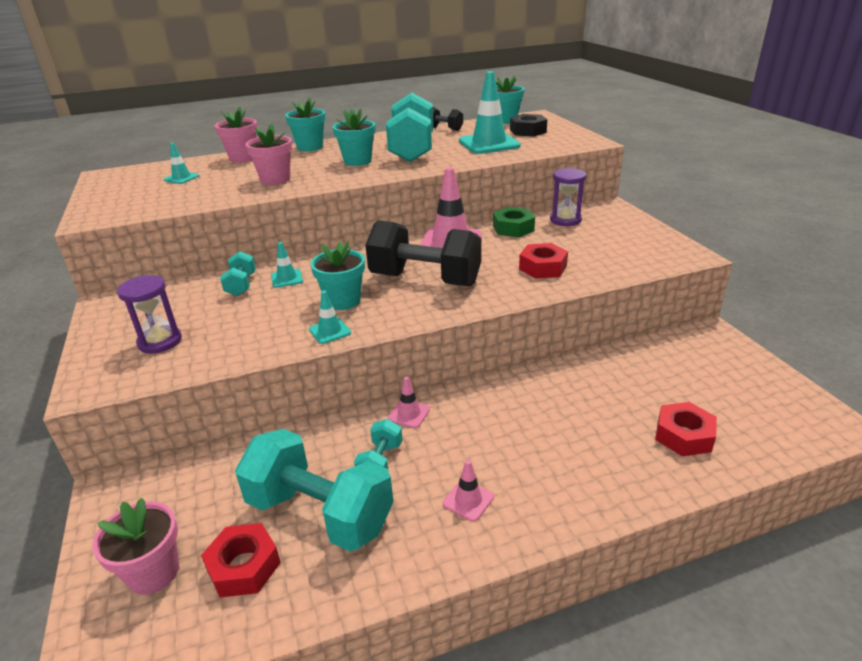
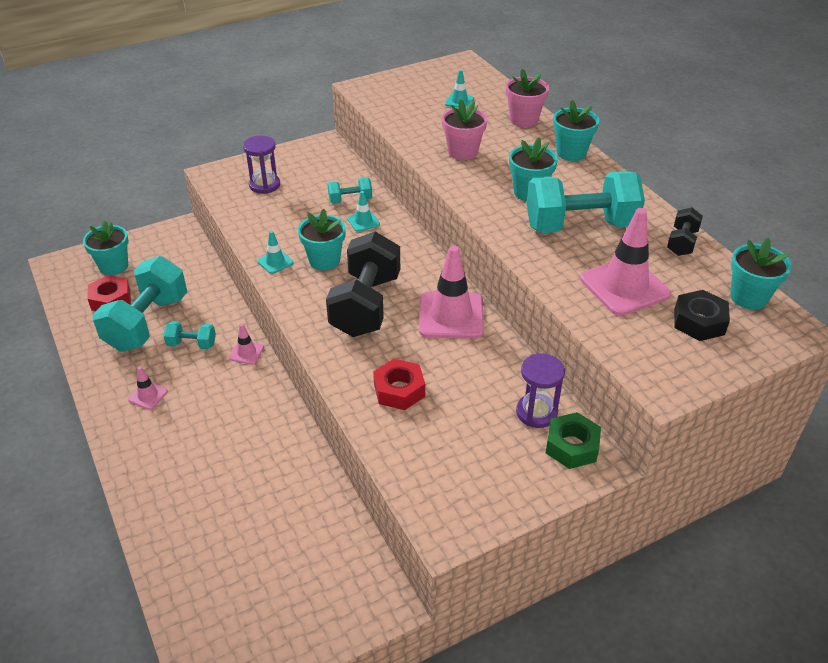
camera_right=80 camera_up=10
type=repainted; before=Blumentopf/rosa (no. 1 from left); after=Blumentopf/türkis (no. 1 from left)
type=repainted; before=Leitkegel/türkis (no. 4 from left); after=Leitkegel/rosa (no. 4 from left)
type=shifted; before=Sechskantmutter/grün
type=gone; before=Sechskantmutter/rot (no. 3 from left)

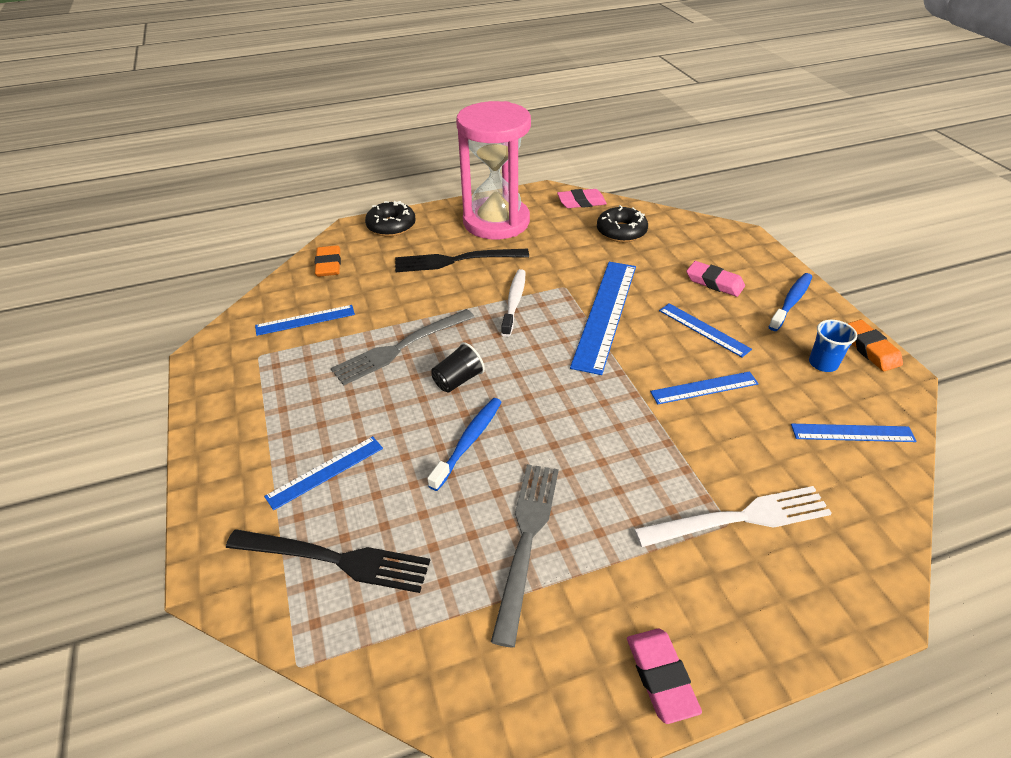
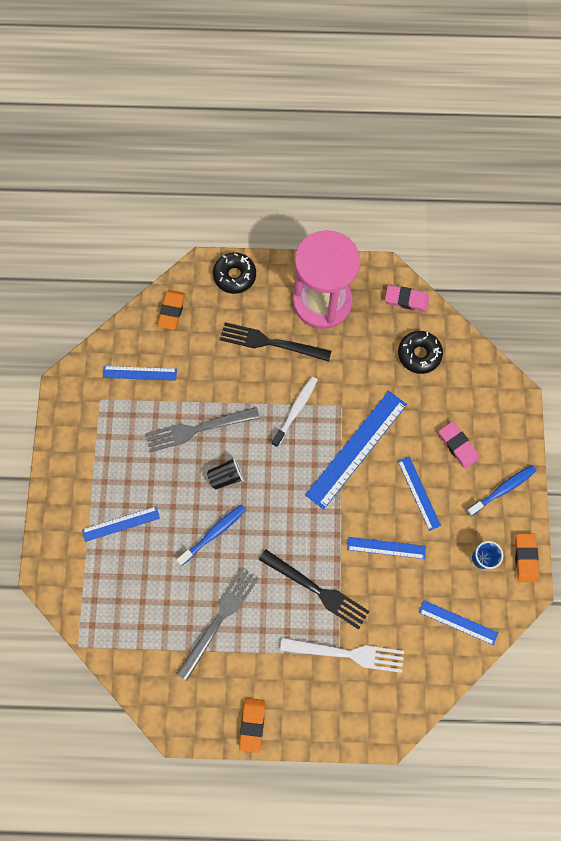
camera_right=20 camera_up=30
type=shifted; before=Gabel/schwarz (no. 1 from left in the first image); after=Gabel/schwarz (no. 2 from left)
type=repainted; before=Radiergummi/rosa (no. 2 from left); after=Radiergummi/orange (no. 2 from left)

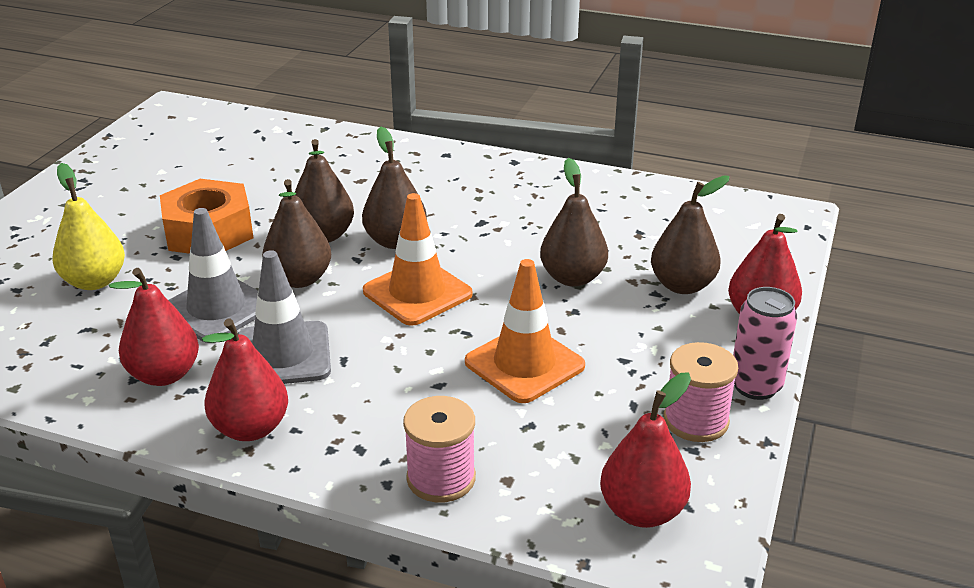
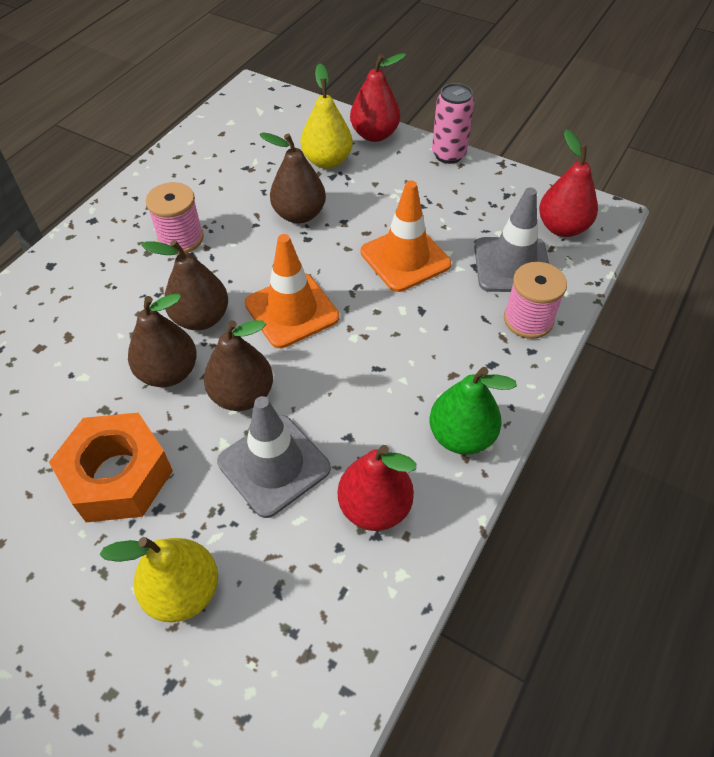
camera_right=-80 camera_up=20
type=repainted; before=Birne/rot (no. 2 from left); after=Birne/grün
type=shifted; before=Leitkegel/grau (no. 2 from left)
type=repainted; before=Birne/braun (no. 5 from left); after=Birne/gelb (no. 2 from left)
type=shifted; before=Garnrolle/rosa (no. 2 from left in the first image); after=Garnrolle/rosa (no. 1 from left)

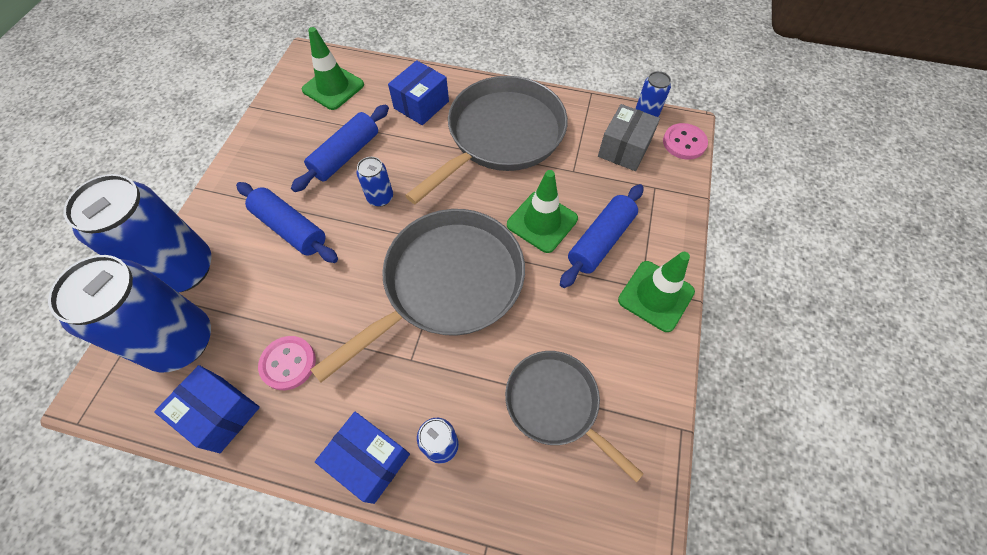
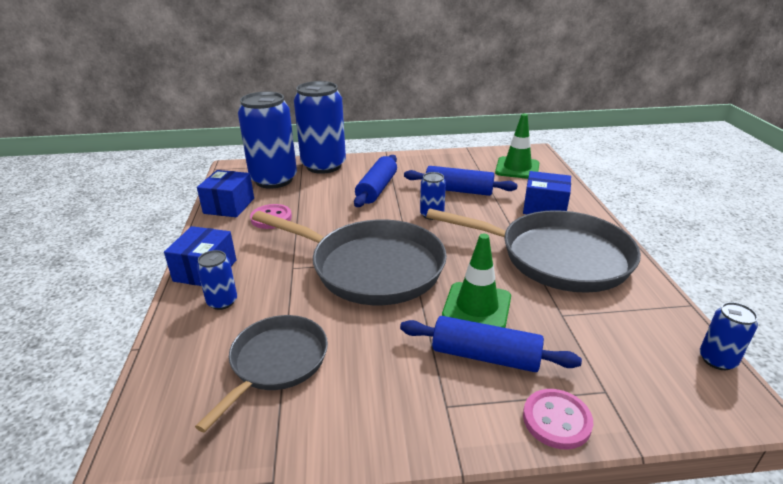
camera_right=70 camera_up=-30
type=gone; before=Schachtel/grau
type=gone; before=Leitkegel/grün (no. 3 from left)
type=shifted; before=Knopf/rosa (no. 2 from left)

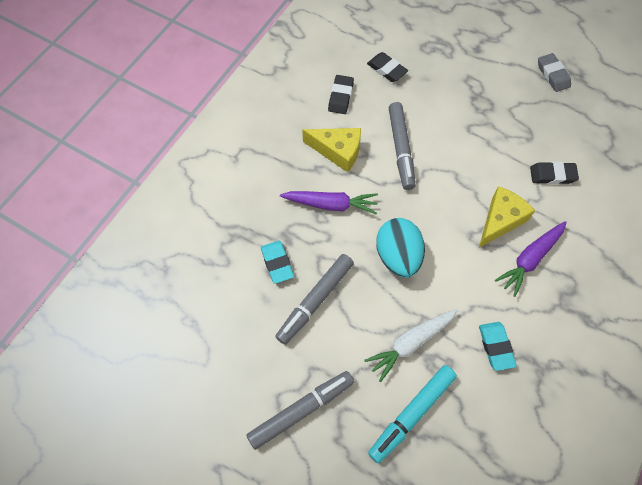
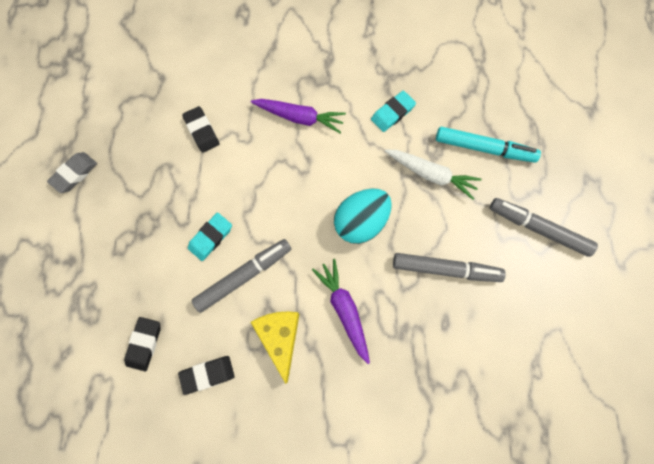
camera_right=-120 camera_up=10
type=shifted; before=Radiergummi/türkis (no. 1 from left)
type=gone; before=Käse/gelb (no. 2 from left)

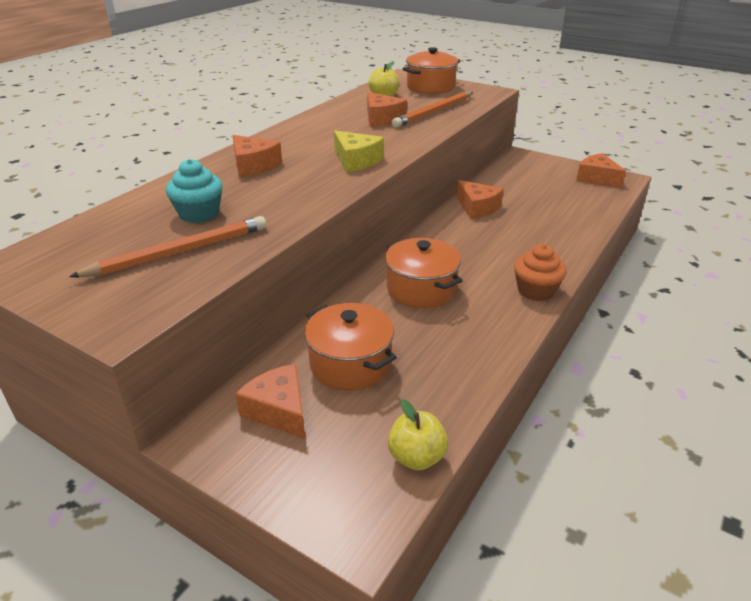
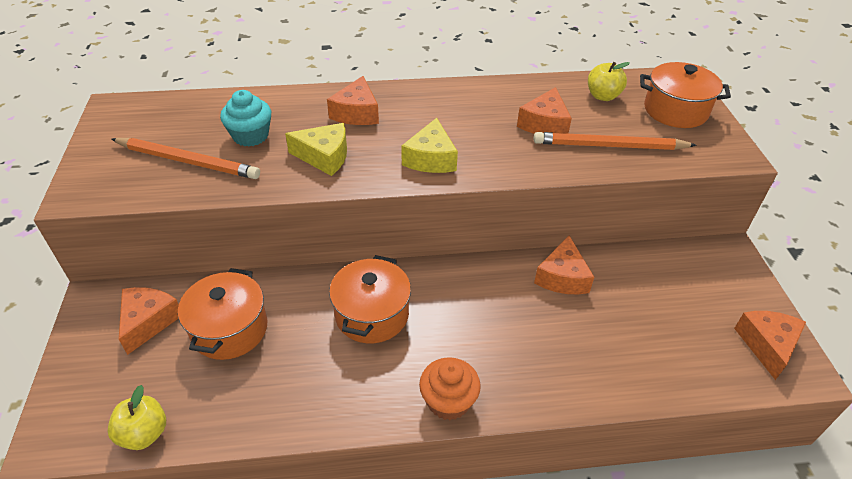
camera_right=50 camera_up=10
type=new; after=Käse/gelb (no. 1 from left)

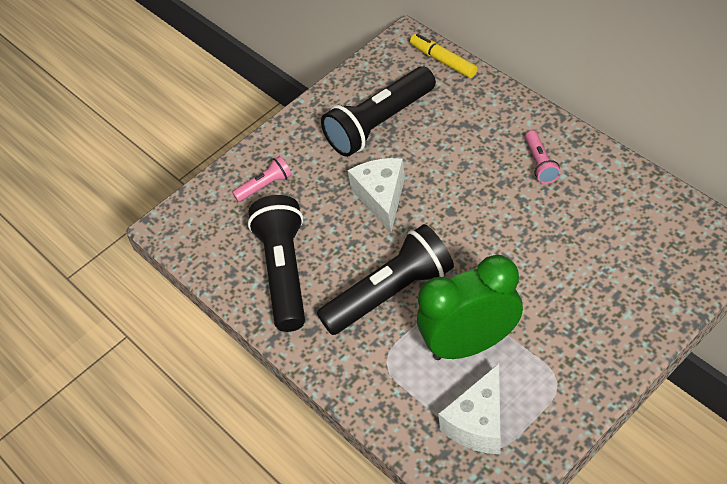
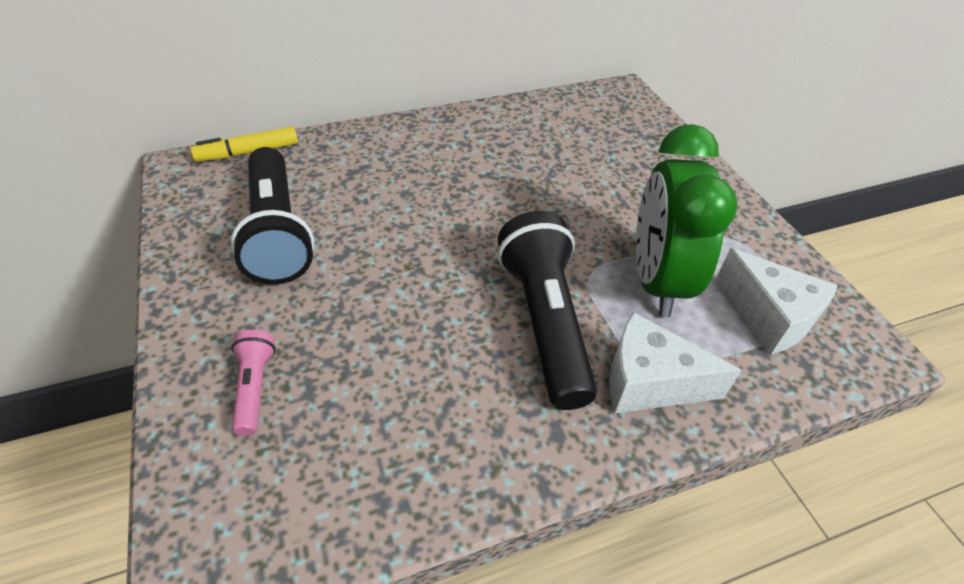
camera_right=-75 camera_up=-5
type=gone; before=Taschenlampe/schwarz (no. 1 from left)
type=shifted; before=Käse/weiß (no. 1 from left)
type=gone; before=Taschenlampe/rosa (no. 2 from left)

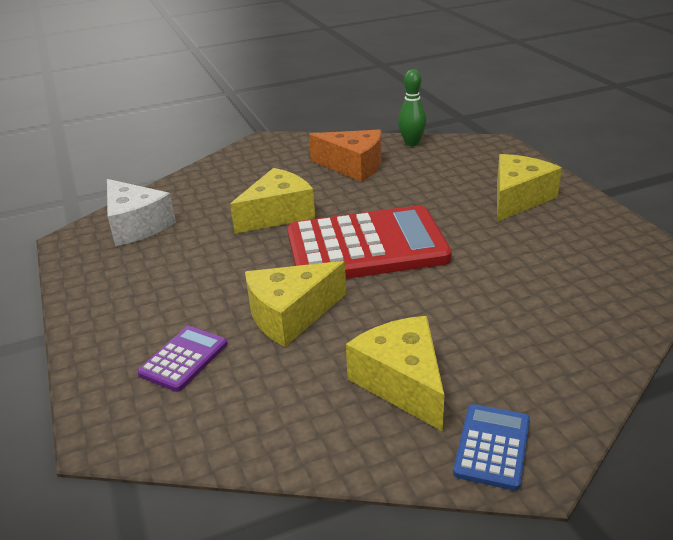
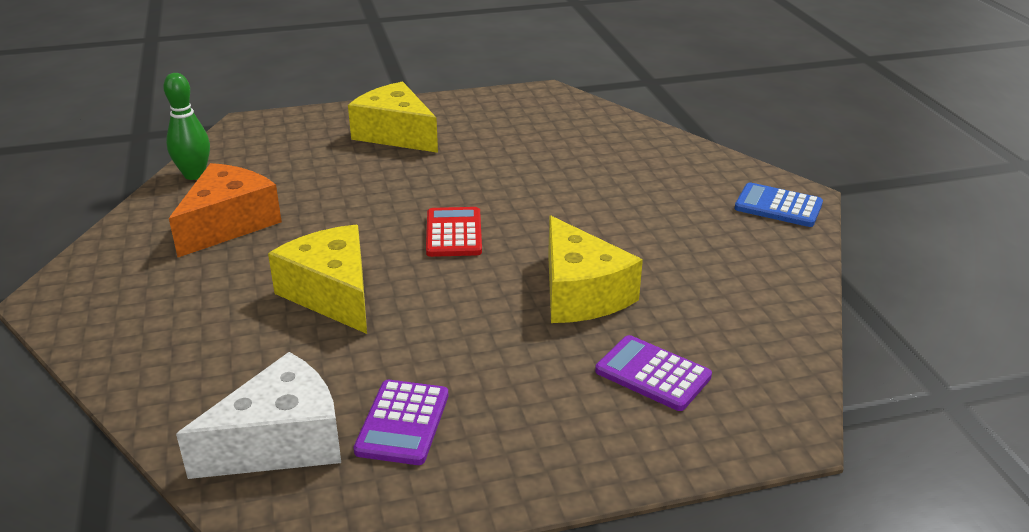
camera_right=-85 camera_up=0
type=scaled; before=Taschenrechner/rot; scale=0.44
type=gone; before=Käse/gelb (no. 3 from left)
type=new; after=Taschenrechner/lila (no. 1 from left)

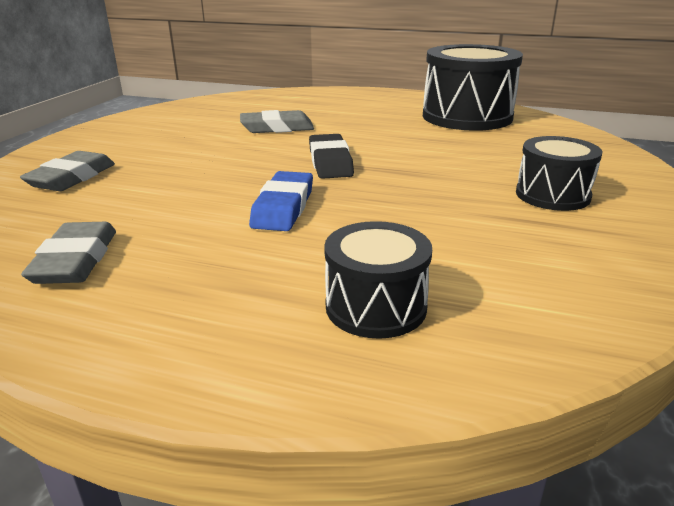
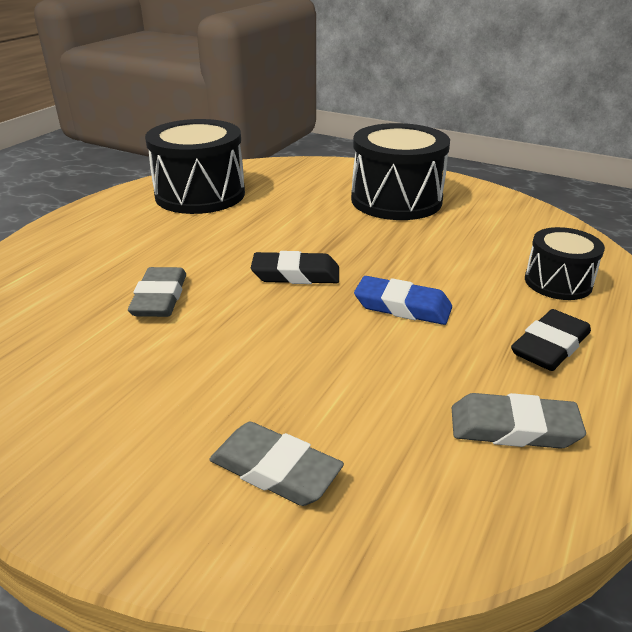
camera_right=-80 camera_up=5
type=scaled; before=Trommel/schwarz (no. 3 from left in the first image); scale=1.78
type=new; after=Radiergummi/schwarz (no. 2 from left)

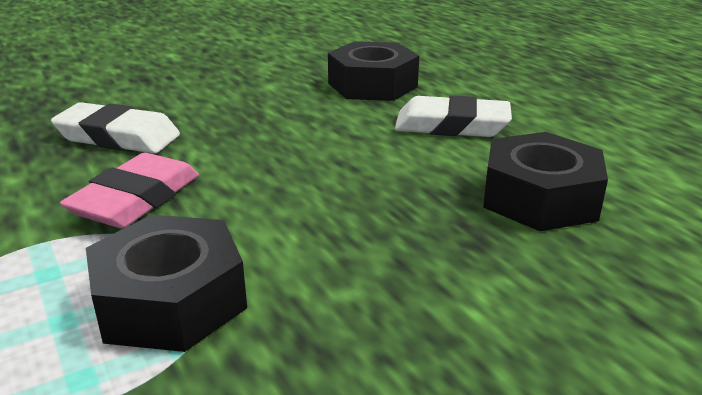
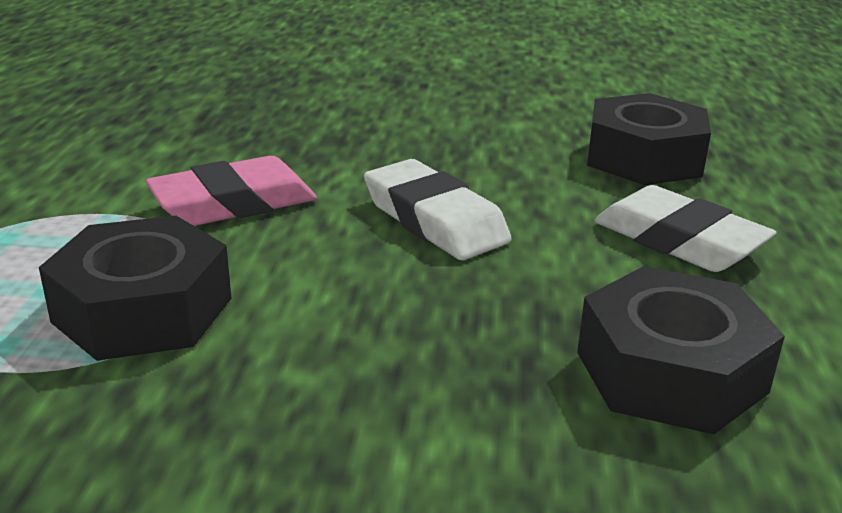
camera_right=35 camera_up=0
type=shifted; before=Radiergummi/weiß (no. 1 from left)

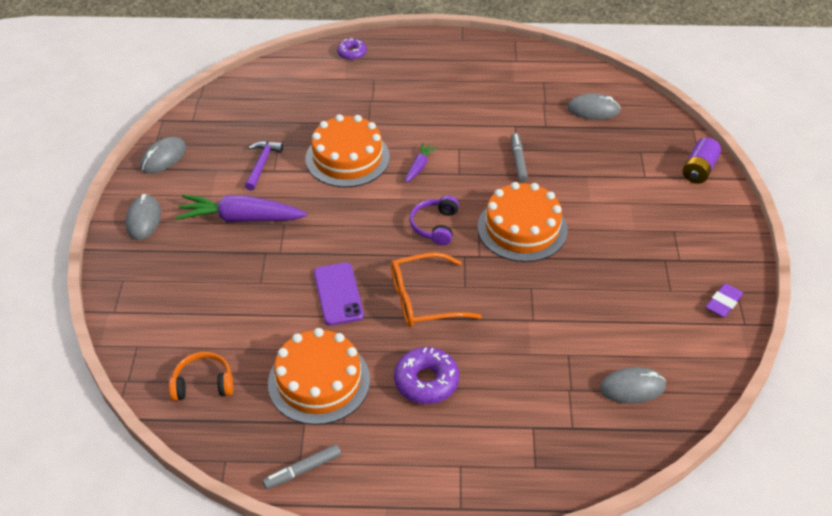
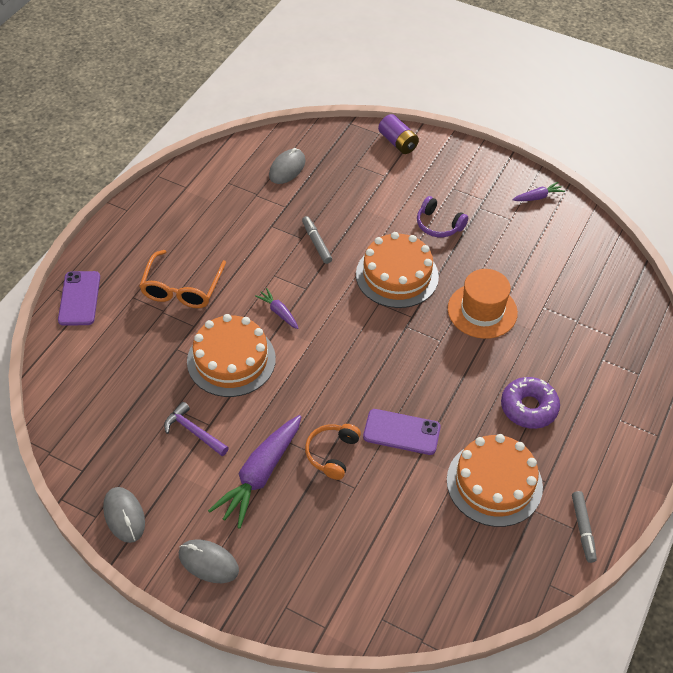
camera_right=-65 camera_up=5
type=shifted; before=Kopfhörer/orange
type=swapped; before=Donut/lila (no. 1 from left); after=Handy/lila (no. 1 from left)
type=shifted; before=Brille/orange
type=shifted; before=Kopfhörer/lila
type=rotated; before=Filzstift/grau (no. 2 from left in the first image); turn=45
type=gone; before=Computermaus/grau (no. 4 from left)
type=swapped; before=Radiergummi/lila; after=Karotte/lila (no. 3 from left)
type=new; after=Hut/orange

